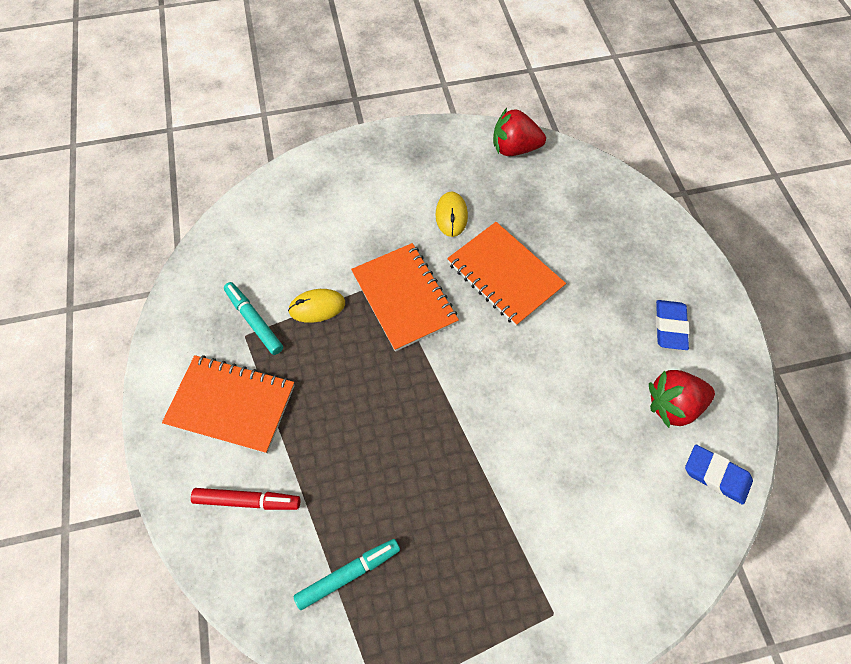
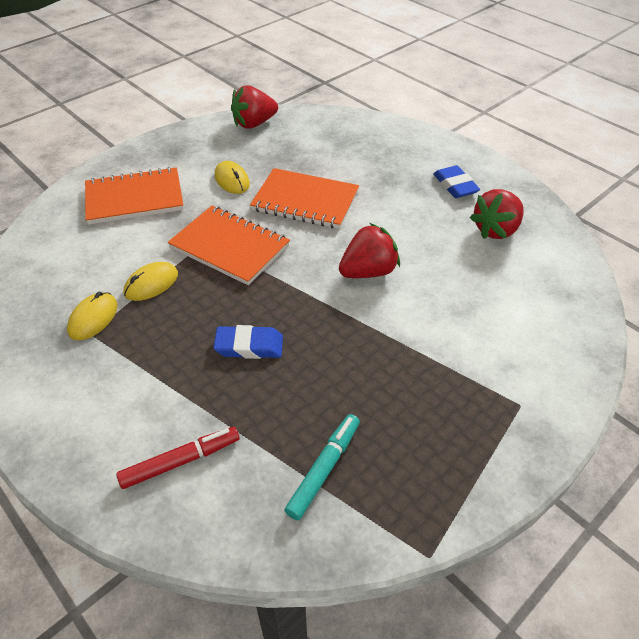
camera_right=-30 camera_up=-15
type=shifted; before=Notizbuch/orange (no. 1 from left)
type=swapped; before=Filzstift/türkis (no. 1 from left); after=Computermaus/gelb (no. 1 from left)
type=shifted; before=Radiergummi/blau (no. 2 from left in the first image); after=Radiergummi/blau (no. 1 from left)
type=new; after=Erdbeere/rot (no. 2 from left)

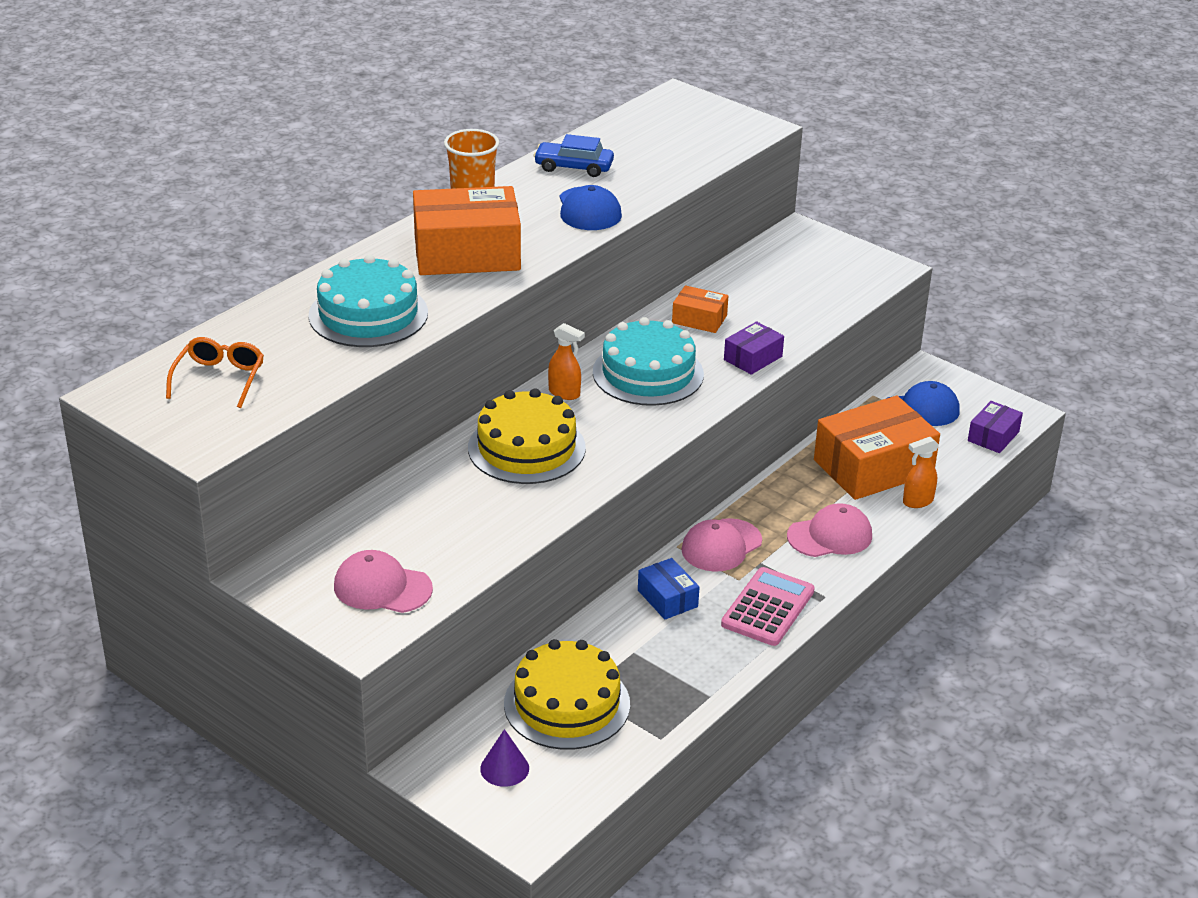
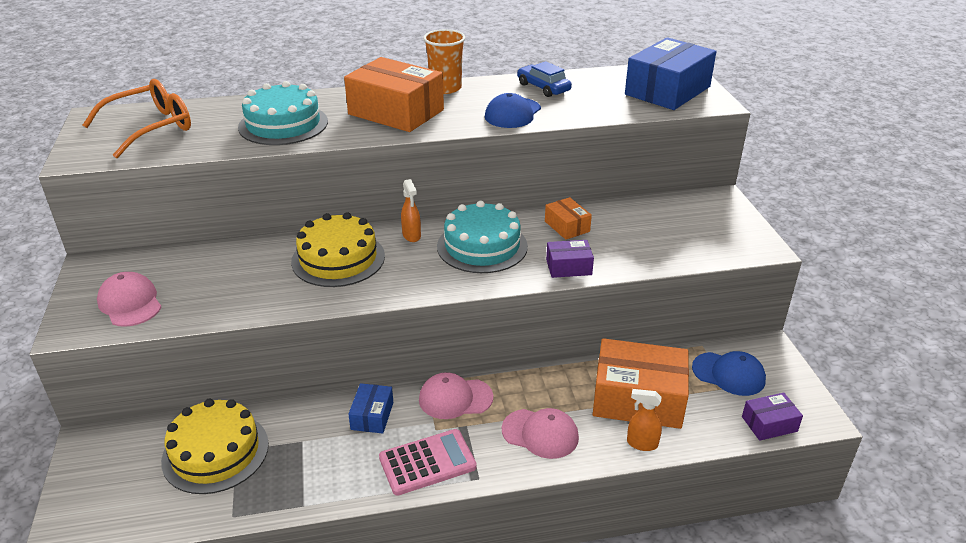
camera_right=40 camera_up=0
type=scaled; before=Brille/orange; scale=1.58
type=gone; before=Kegel/lila
type=new; after=Schachtel/blau (no. 2 from left)

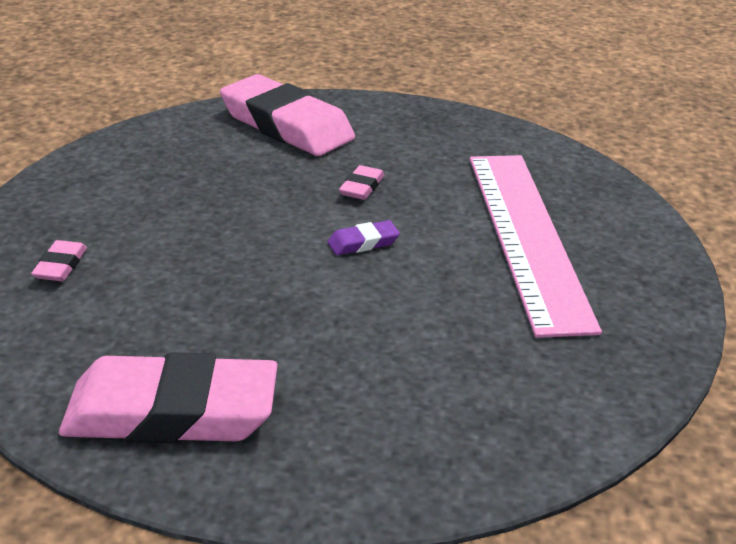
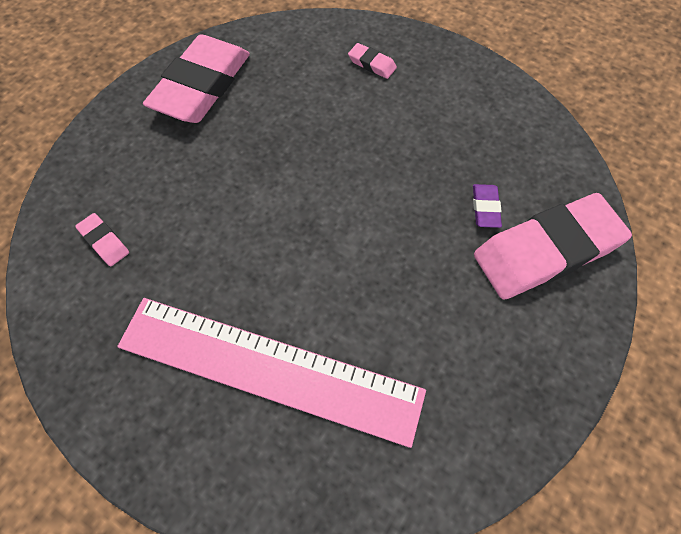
camera_right=115 camera_up=30
type=shifted; before=Radiergummi/lila
type=shifted; before=Radiergummi/rosa (no. 4 from left in the first image); after=Radiergummi/rosa (no. 1 from left)

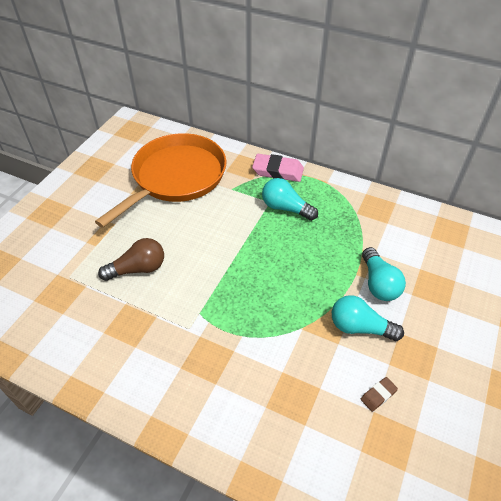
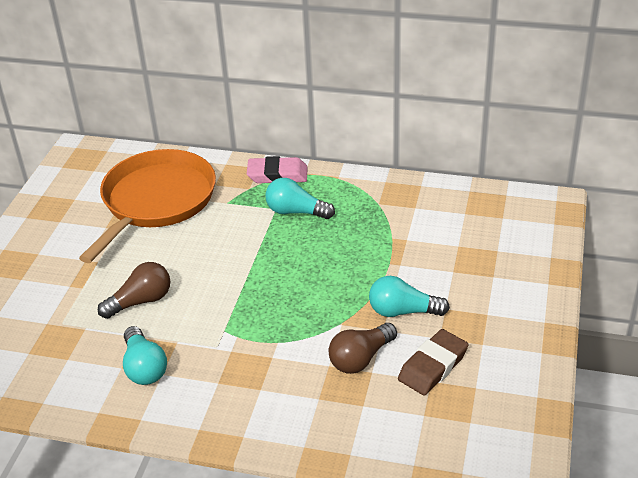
camera_right=-10 camera_up=-10
type=scaled; before=Radiergummi/braun; scale=1.97
type=shifted; before=Glühbirne/türkis (no. 3 from left in the first image); after=Glühbirne/türkis (no. 1 from left)
type=new; after=Glühbirne/braun (no. 2 from left)

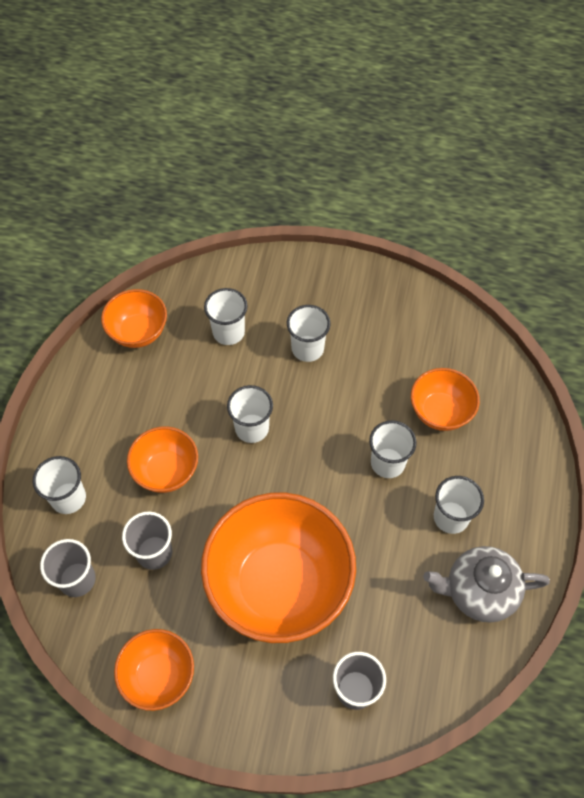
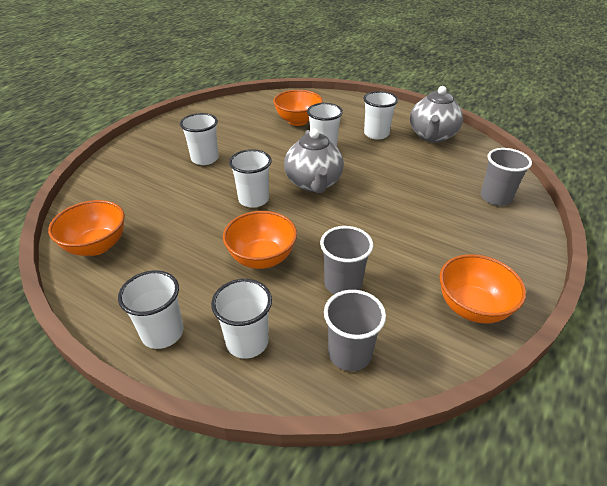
camera_right=-70 camera_up=-20
type=gone; before=Schüssel/orange (no. 4 from left)
type=shifted; before=Becher/weiß (no. 2 from left in the first image); after=Becher/weiß (no. 1 from left)
type=new; after=Teekanne/grau (no. 1 from left)

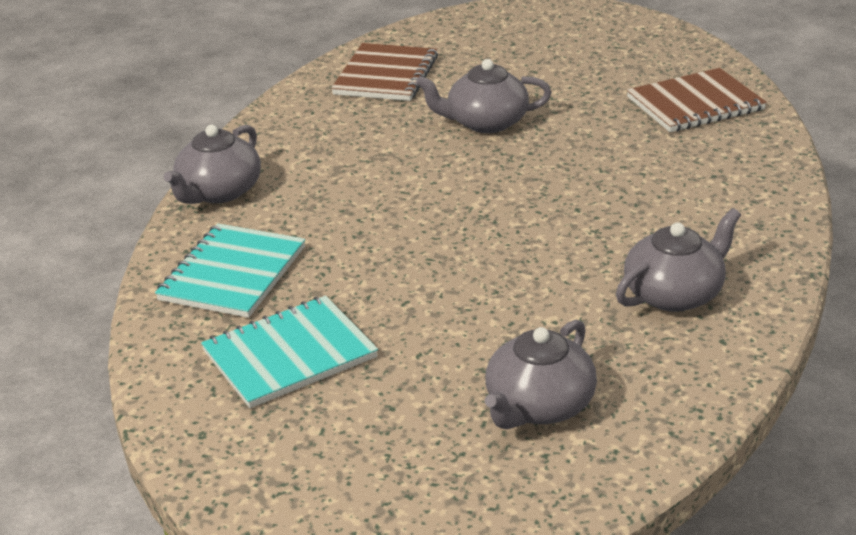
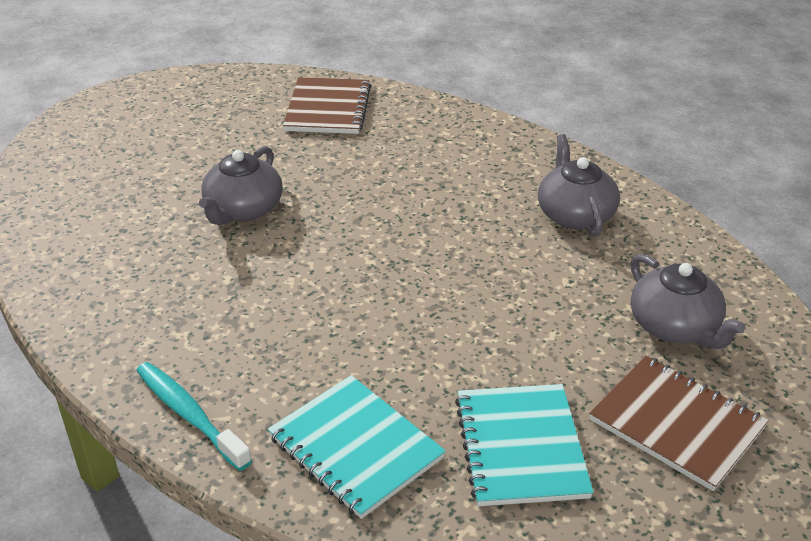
camera_right=-65 camera_up=5
type=swapped; before=Teekanne/grau (no. 1 from left); after=Zahnbürste/türkis
type=shifted; before=Notizbuch/braun (no. 1 from left in the first image); after=Notizbuch/braun (no. 2 from left)

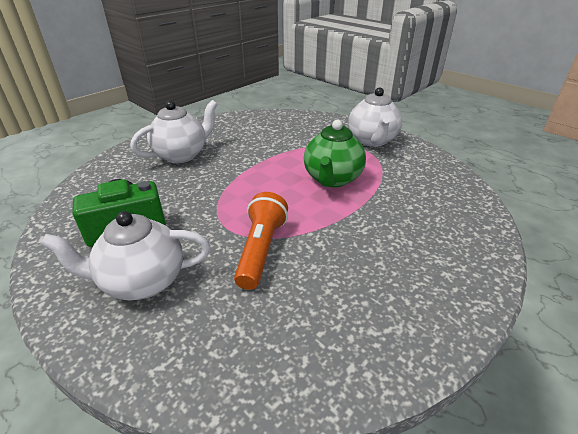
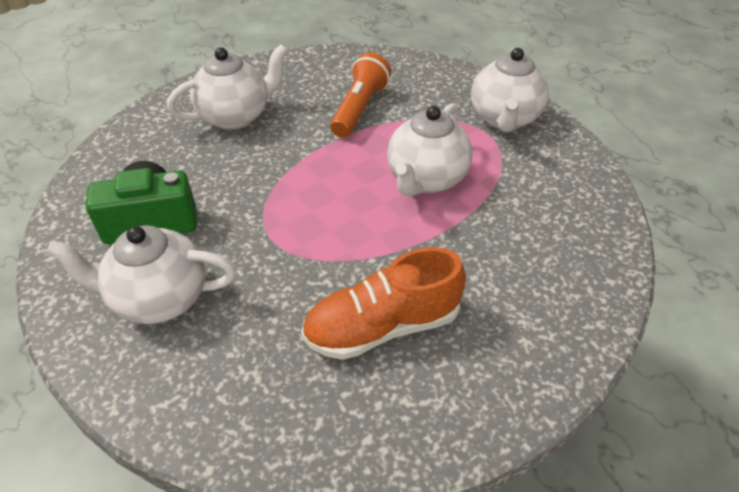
camera_right=10 camera_up=10
type=shifted; before=Taschenlampe/orange
type=repainted; before=Teekanne/grün; after=Teekanne/weiß (no. 3 from left)
type=new; after=Schuh/orange

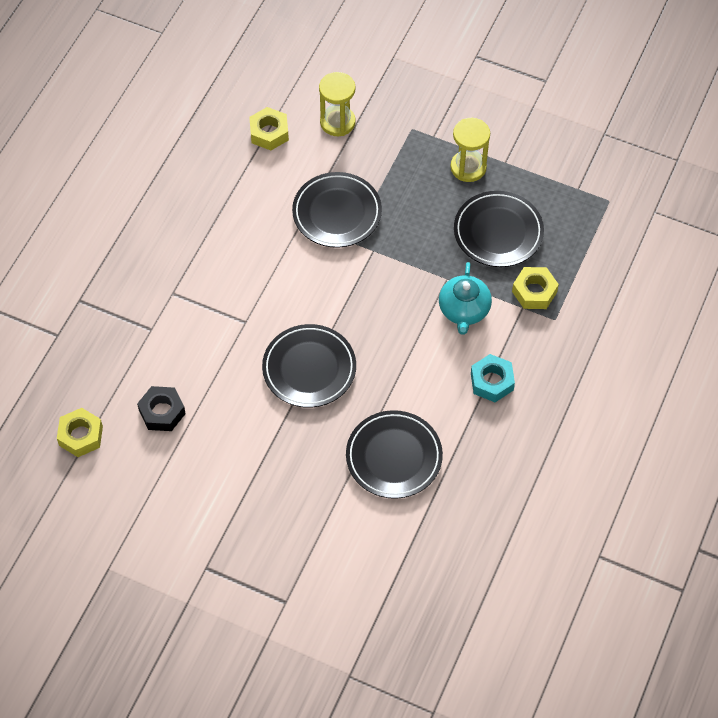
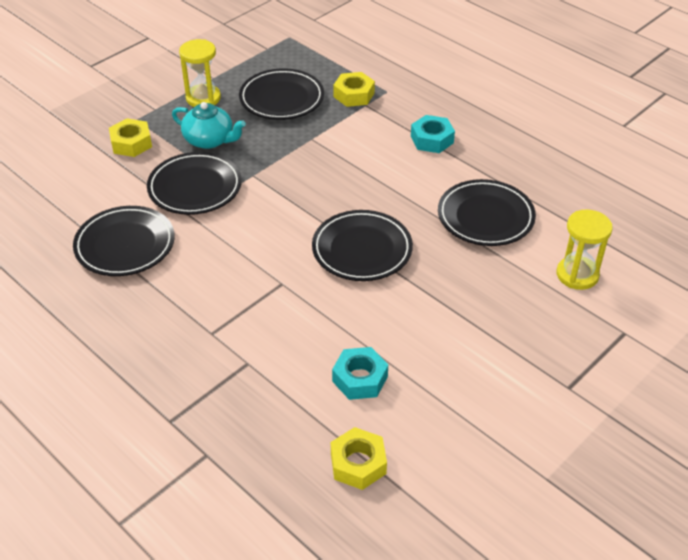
camera_right=-70 camera_up=-15
type=repainted; before=Sechskantmutter/schwarz; after=Sechskantmutter/türkis (no. 1 from left)
type=shifted; before=Sechskantmutter/gelb (no. 2 from left in the first image); after=Sechskantmutter/gelb (no. 1 from left)
type=shifted; before=Sanduhr/gelb (no. 1 from left in the first image); after=Sanduhr/gelb (no. 2 from left)
type=shifted; before=Teekanne/türkis
type=new; after=Teller/schwarz (no. 1 from left)

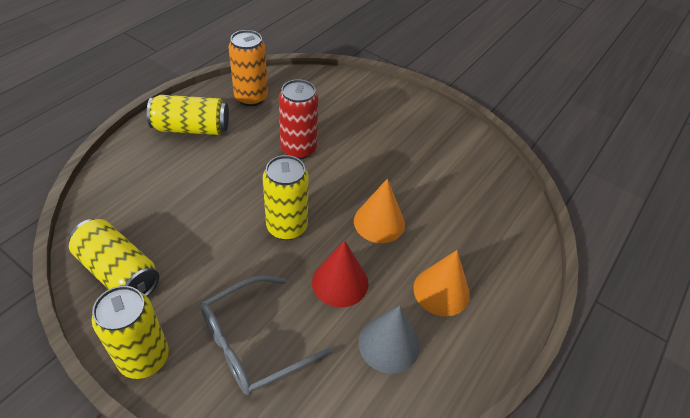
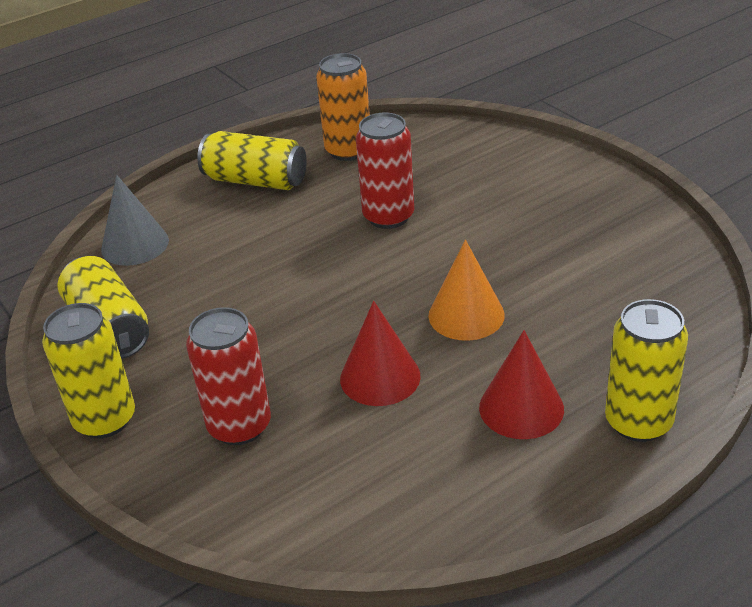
camera_right=25 camera_up=-10
type=swapped; before=Brille/grau; after=Dose/rot (no. 1 from left)
type=shifted; before=Dose/gelb (no. 4 from left)
type=shifted; before=Kegel/grau
type=repainted; before=Kegel/orange (no. 2 from left); after=Kegel/rot (no. 2 from left)

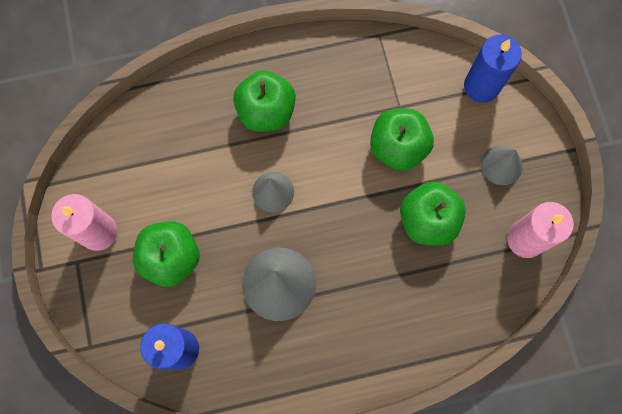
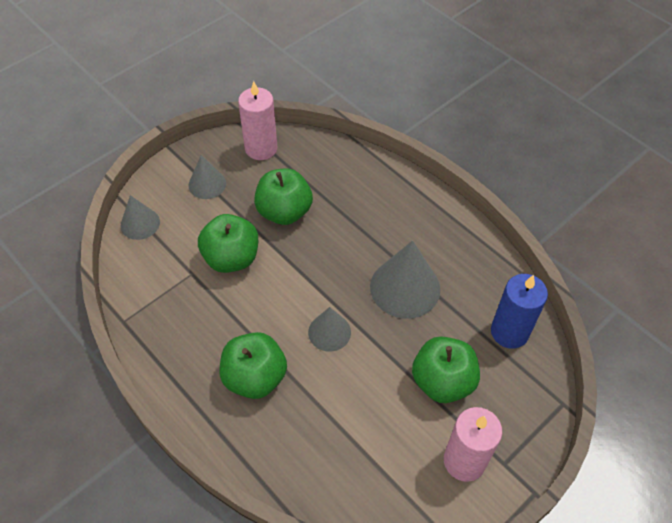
camera_right=-120 camera_up=-20
type=swapped; before=Kerze/blau (no. 2 from left); after=Kegel/grau (no. 1 from left)

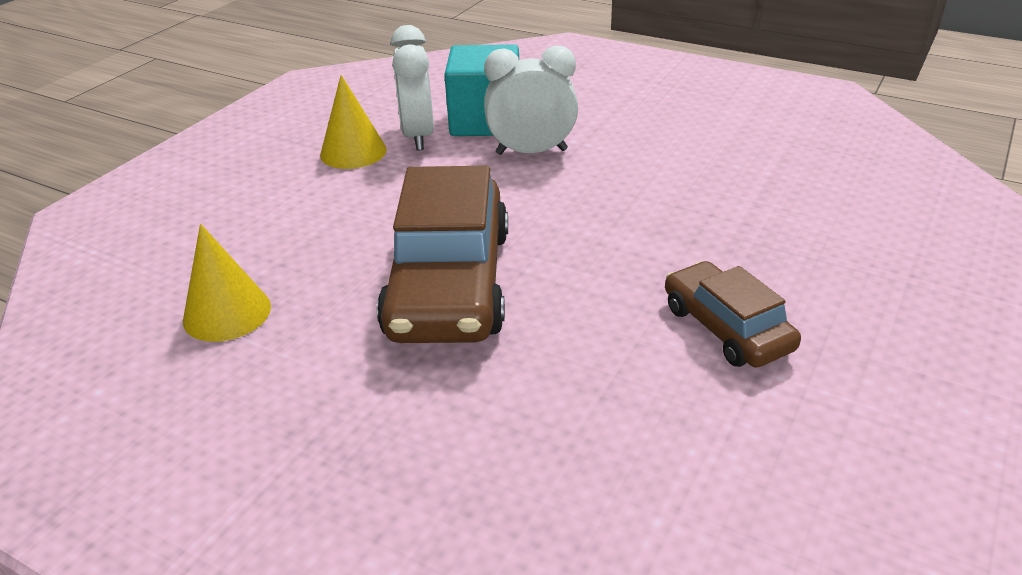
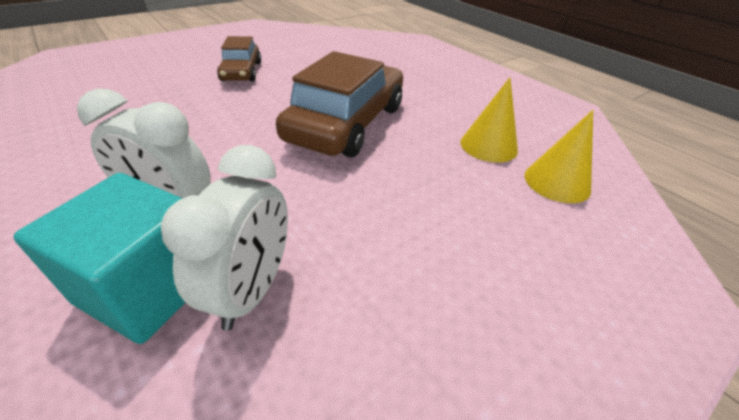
camera_right=-160 camera_up=5
type=shifted; before=Kegel/gelb (no. 2 from left)

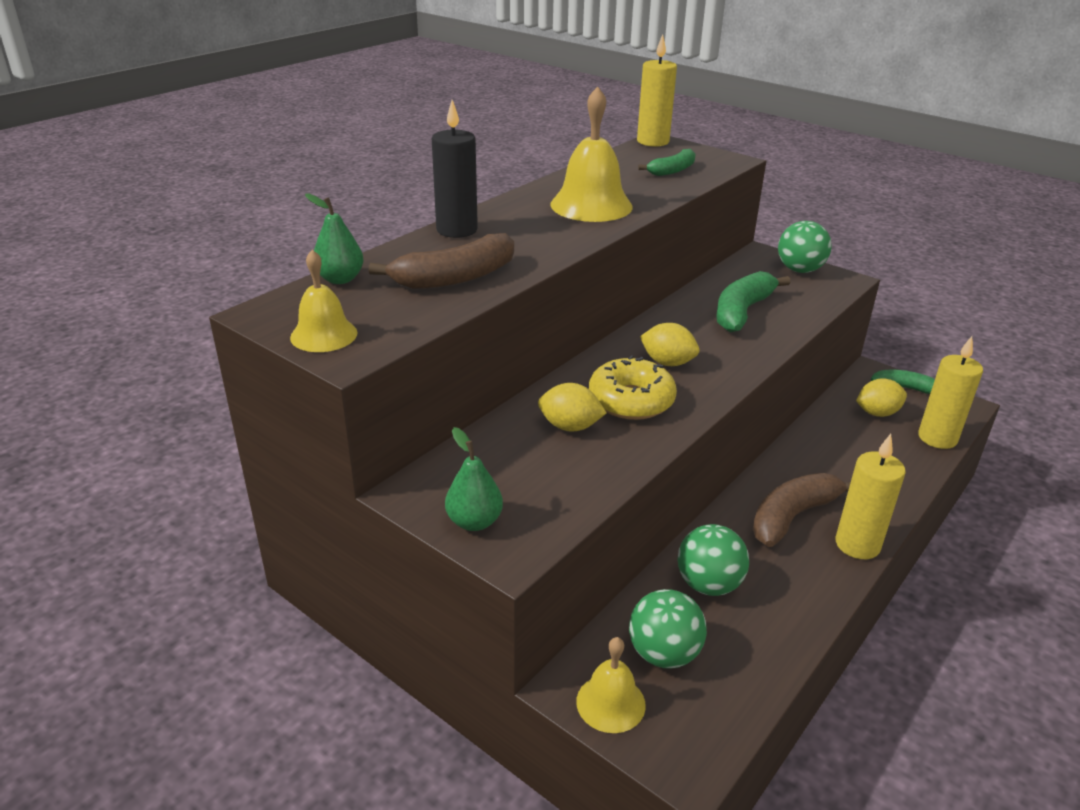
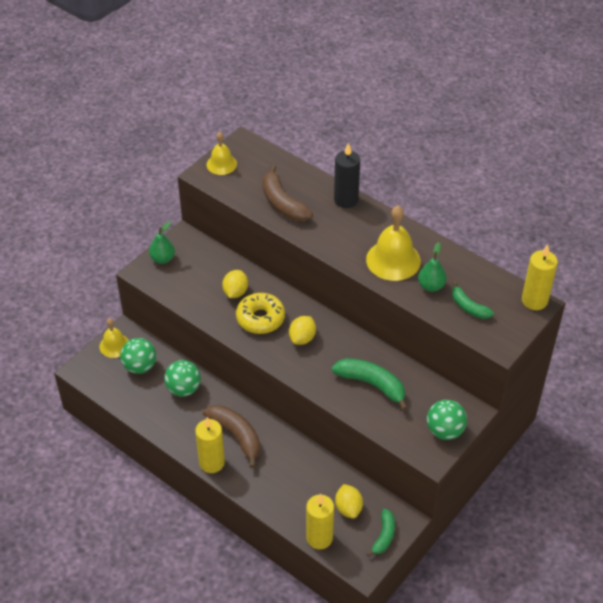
camera_right=90 camera_up=15
type=shifted; before=Birne/grün (no. 1 from left in the first image); after=Birne/grün (no. 2 from left)

